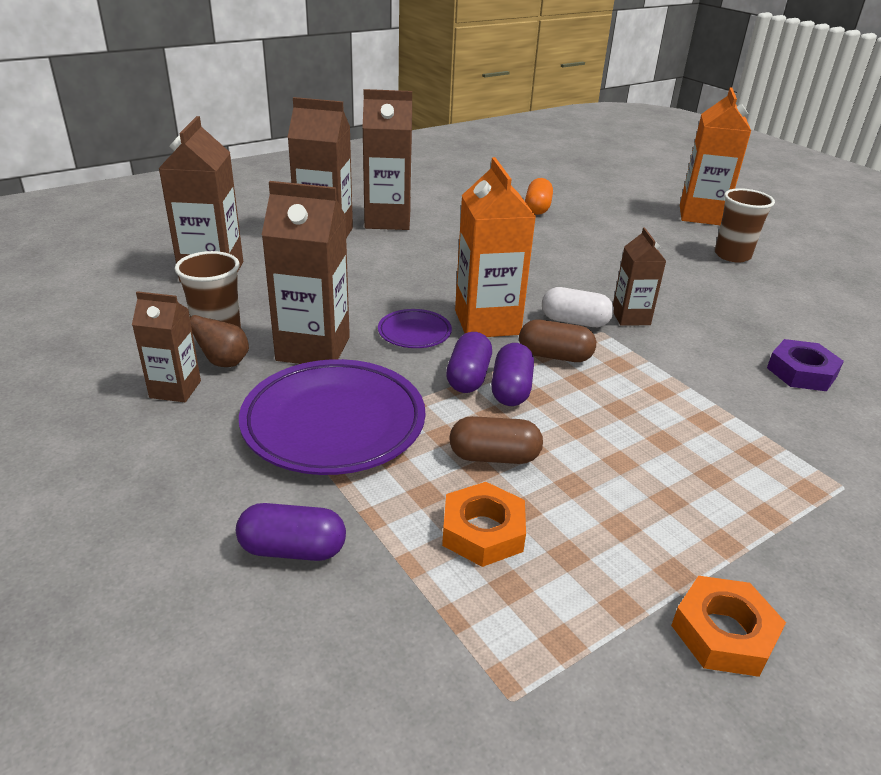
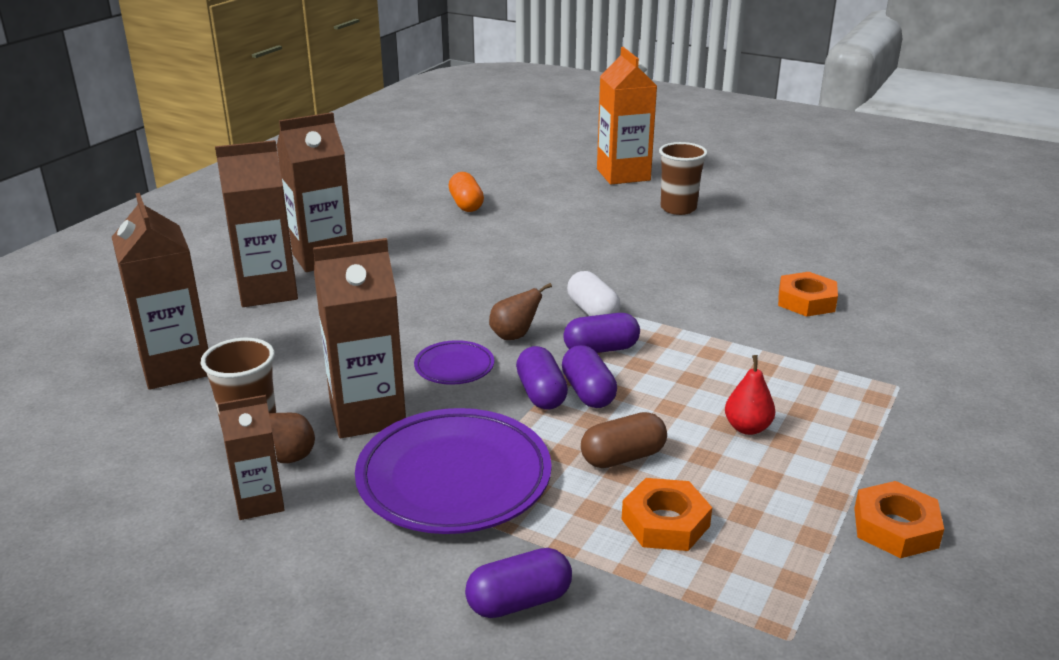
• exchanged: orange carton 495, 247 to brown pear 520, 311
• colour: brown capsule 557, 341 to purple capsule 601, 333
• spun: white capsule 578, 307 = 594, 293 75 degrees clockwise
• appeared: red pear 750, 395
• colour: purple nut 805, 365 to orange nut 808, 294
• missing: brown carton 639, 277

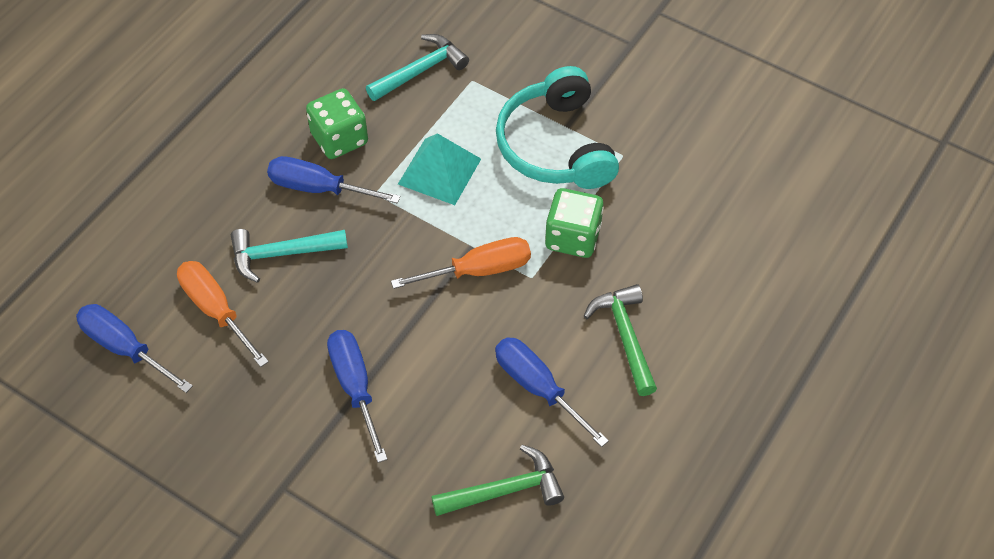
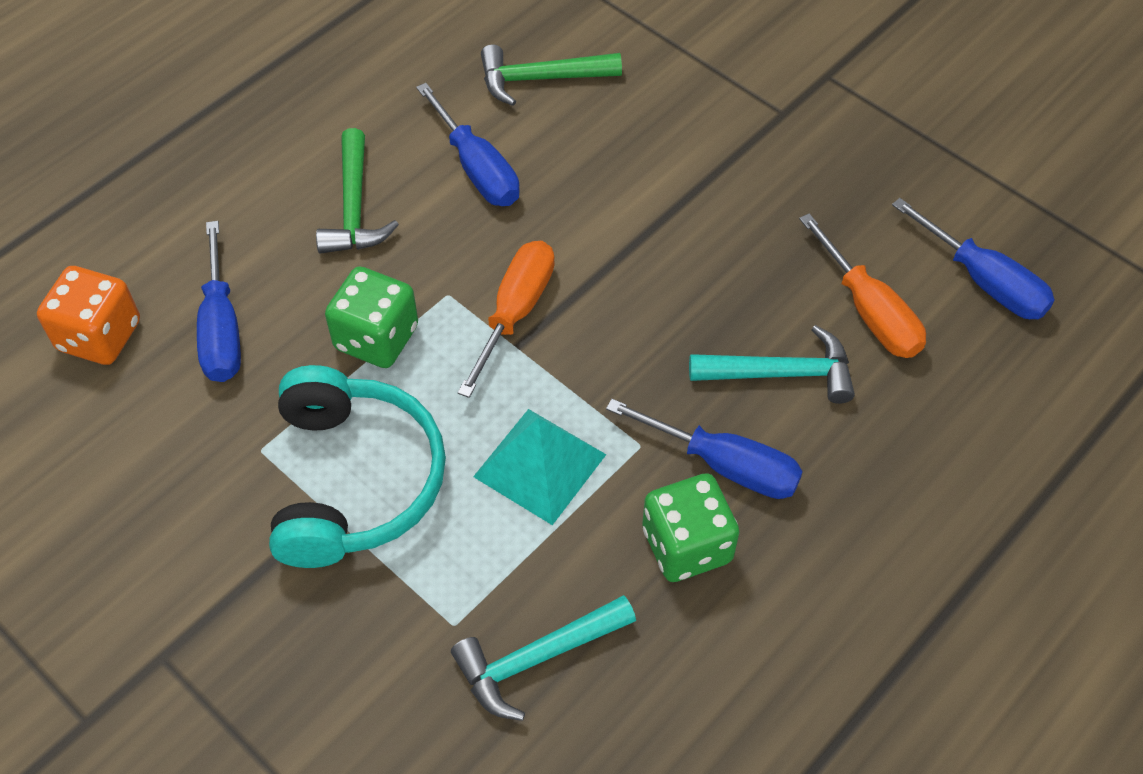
• appeared: orange dice 88, 315
• relocated: blue screwdriver 357, 396 to 219, 301
• spun: orange screwdriver 461, 263 = 506, 319 120 degrees clockwise

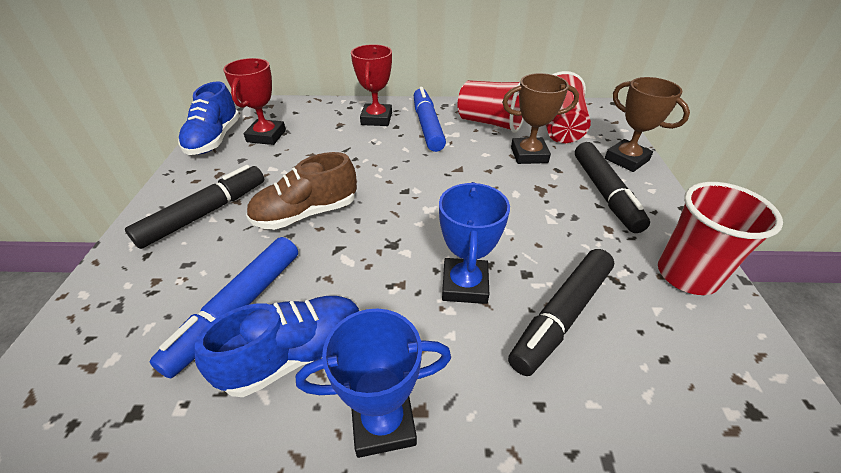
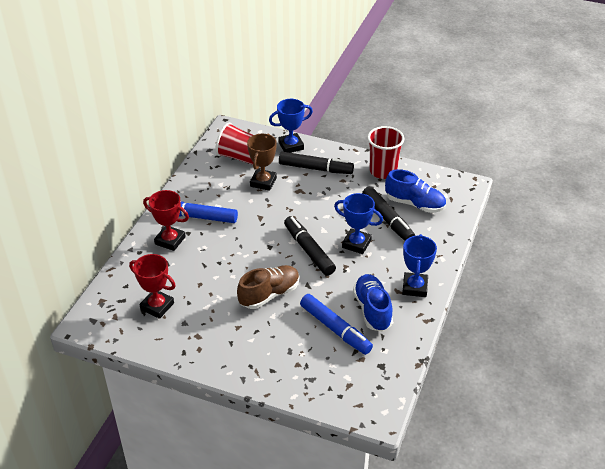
• spun: brown shoe 301, 191 = 268, 287 120 degrees counterclockwise
• colour: brown trophy 647, 124 to blue trophy 291, 126
• relocated: black marker 194, 207 to 310, 246
• relocated: blue shoe 209, 118 to 415, 191
• missing: red cup 490, 106

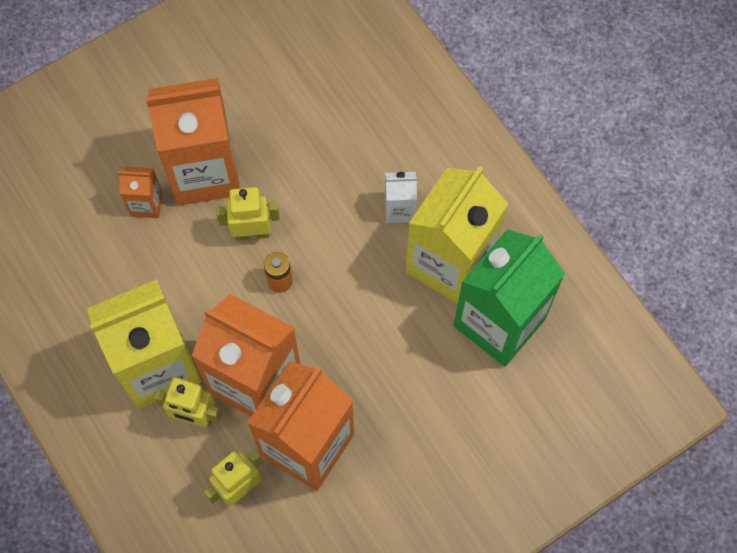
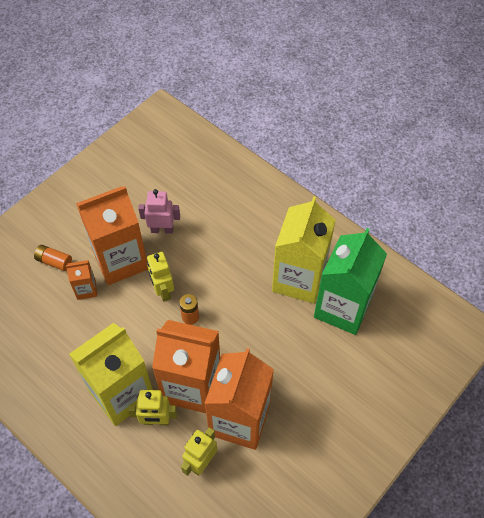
• appeared: orange battery 53, 258
• appeared: pink robot 159, 211
• spun: yellow robot 248, 214 = 160, 277 90 degrees counterclockwise
• missing: white carton 401, 197

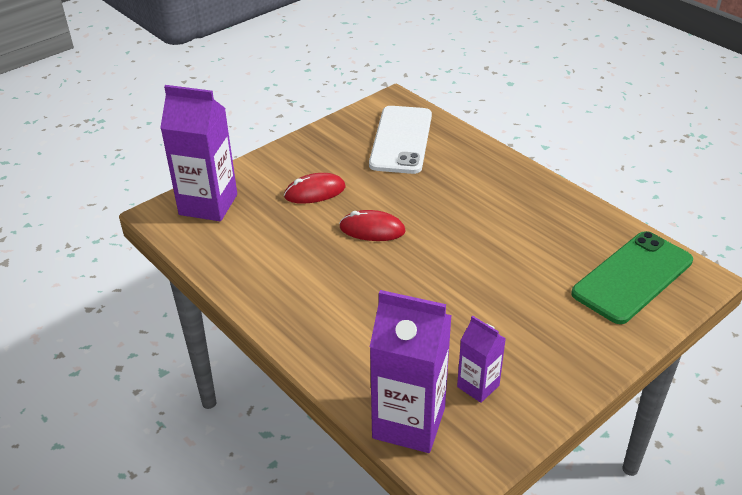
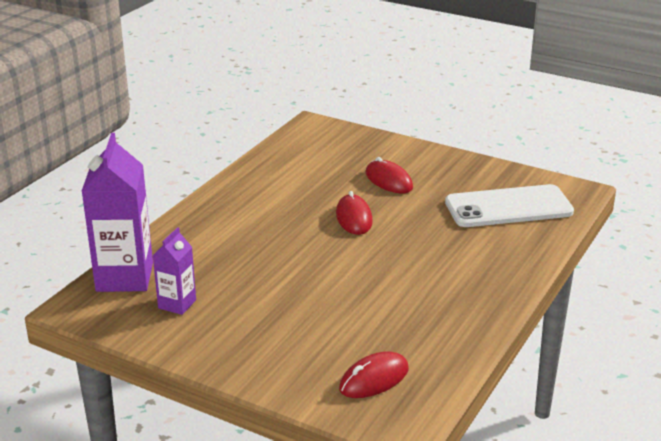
• exchanged: green phone 632, 277 to red mouse 374, 374
• missing: purple carton 198, 153

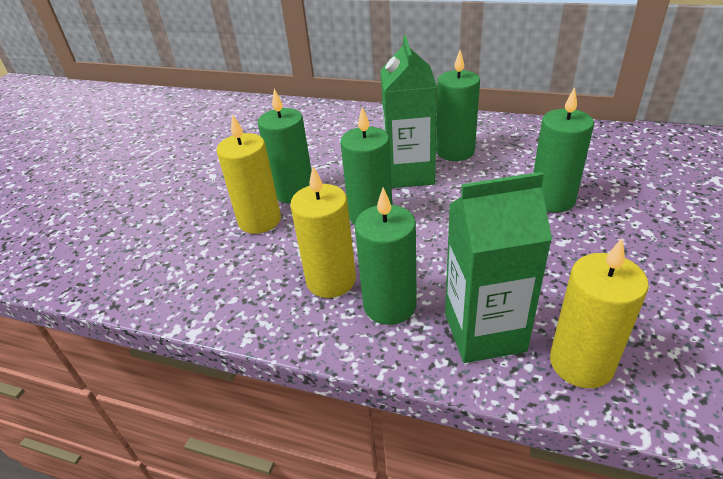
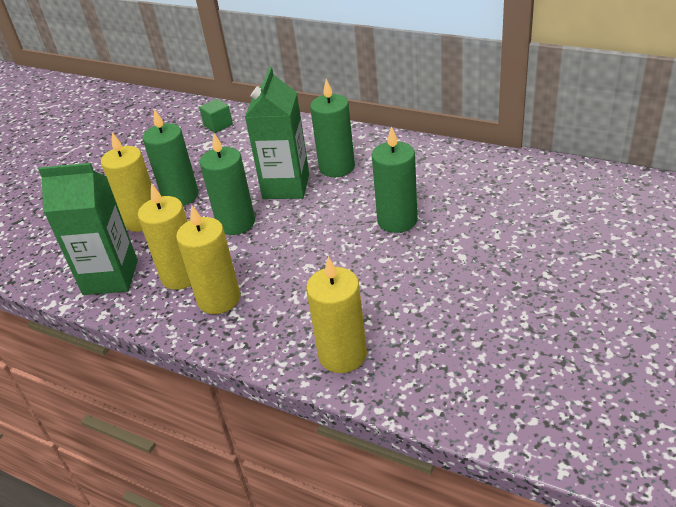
• relocated: green carton 498, 267 to 88, 229
• colour: green candle 386, 256 to yellow candle 208, 259
• appeared: green cube 216, 116

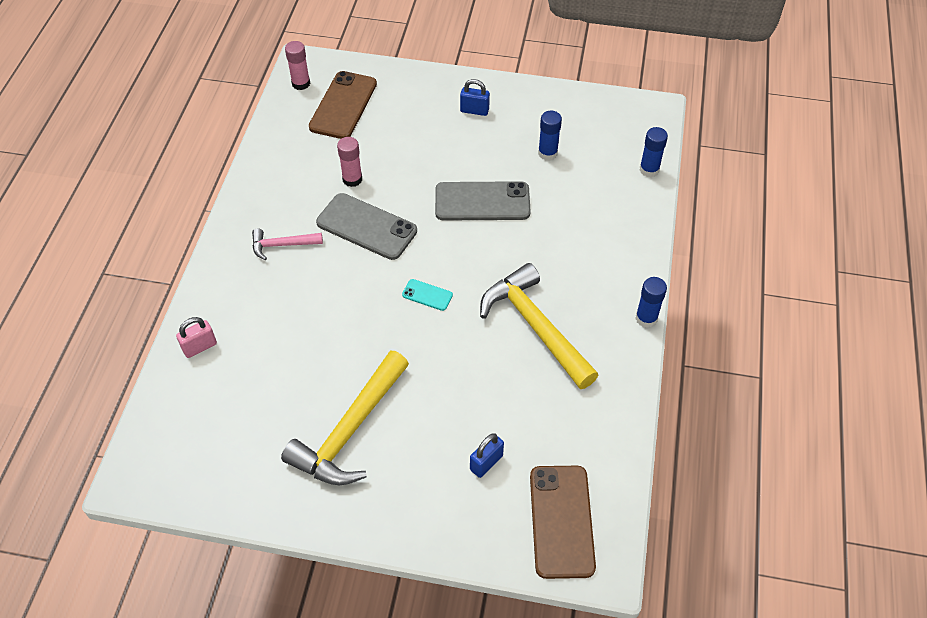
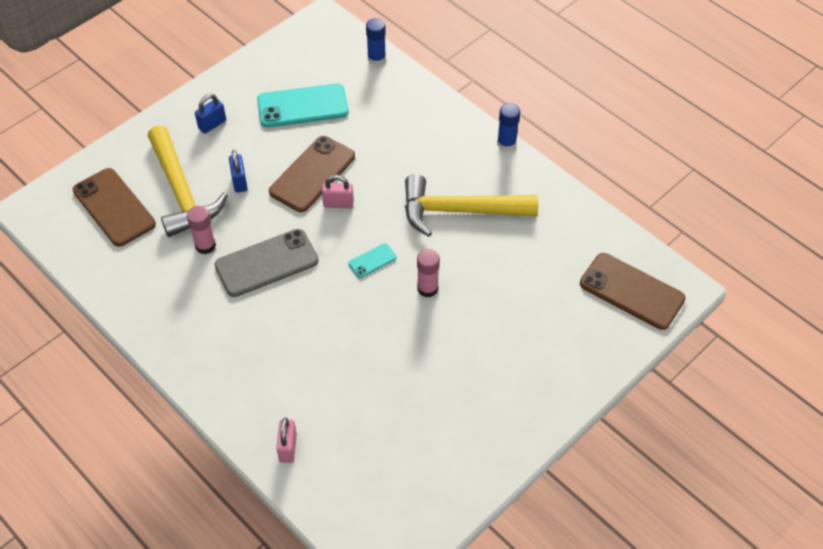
• relocated: yellow hammer 345, 418 to 188, 181
• relocated: blue padlock 487, 455 to 238, 171
• exchanged: blue glue stick 550, 136 to turquoise phone 302, 105
• colour: grey phone 483, 201 to brown phone 312, 174
• appeared: pink padlock 338, 191
• relocated: pink glue stick 297, 65 to 428, 273
• missing: pink hammer 287, 244

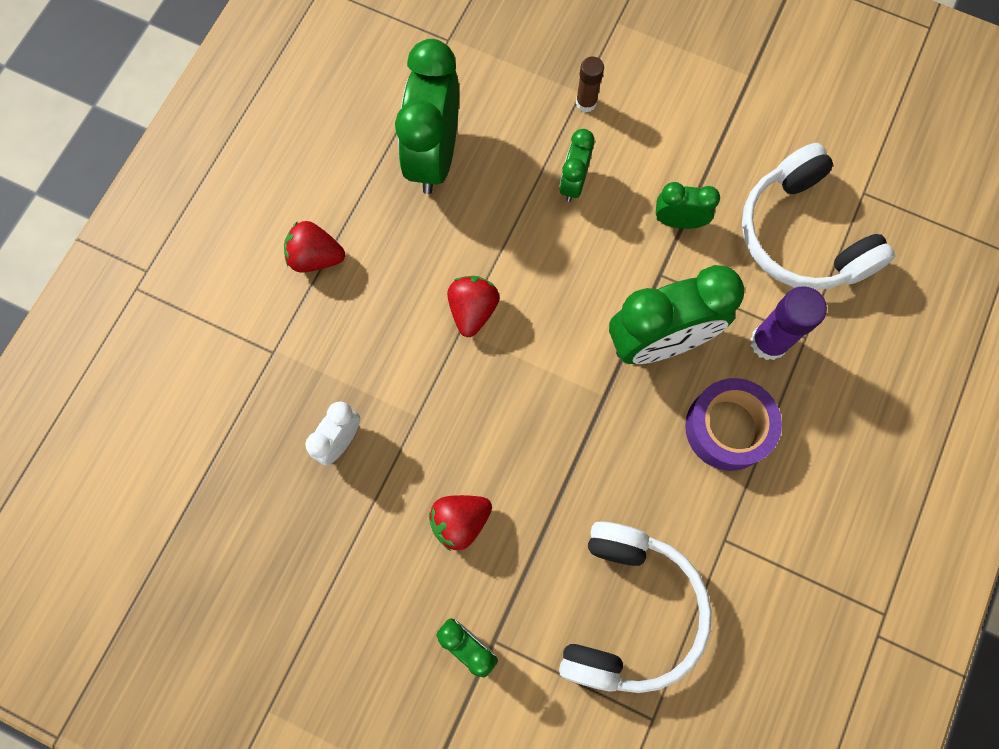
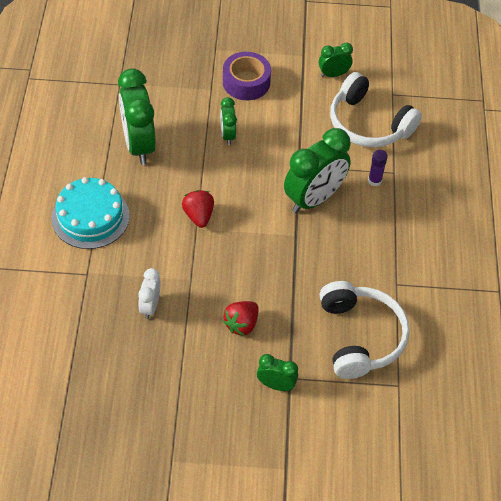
• exchanged: red strawberry 314, 246 to turquoise cake 91, 213
• relocated: purple tape 733, 424 to 247, 76
• relocated: green clock 688, 205 to 336, 59
• size: purple glue stick 788, 323 = 378, 168 x0.61
• missing: brown glue stick 590, 84

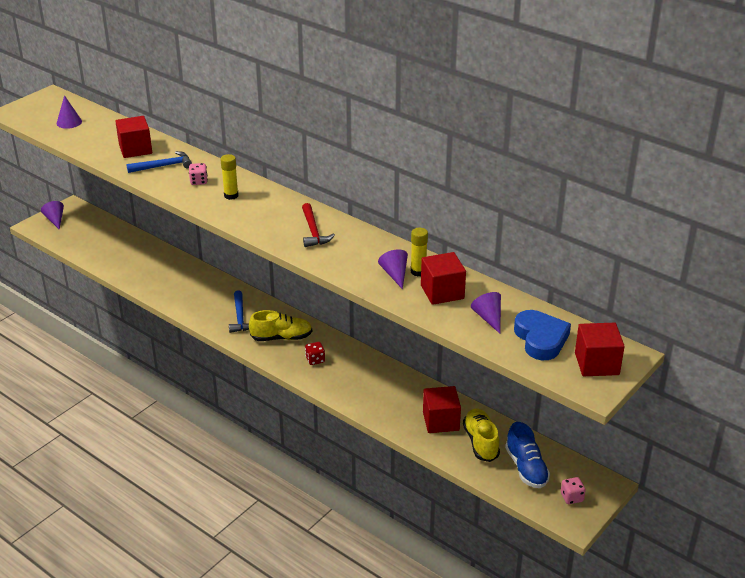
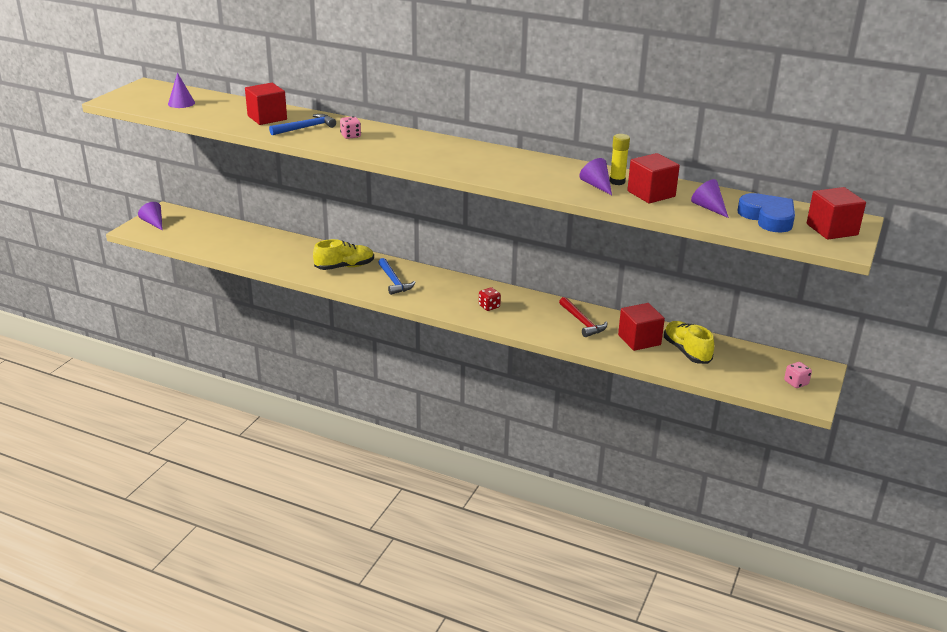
• relocated: yellow shoe 280, 325 to 343, 254
• relocated: red hammer 318, 225 to 583, 317
• missing: yellow glue stick 229, 177
• missing: blue shoe 527, 455

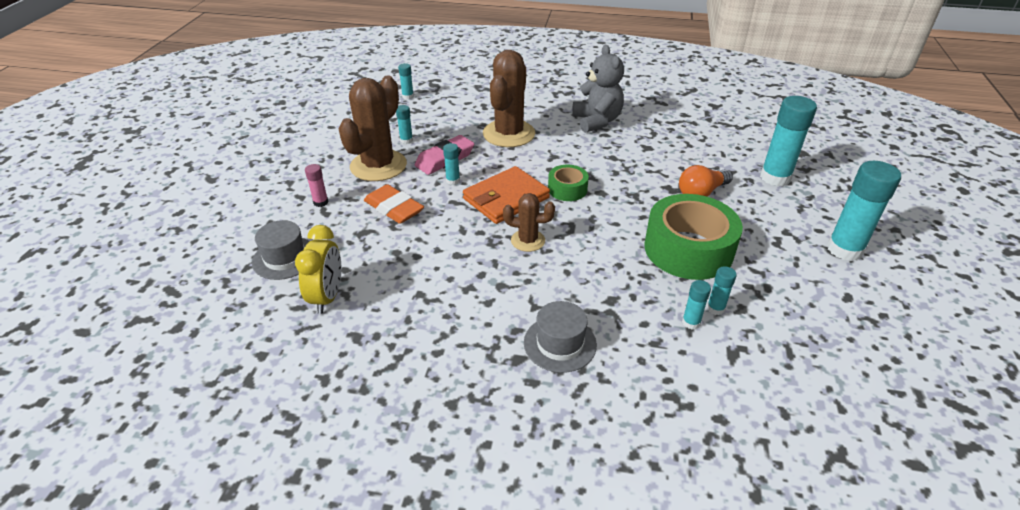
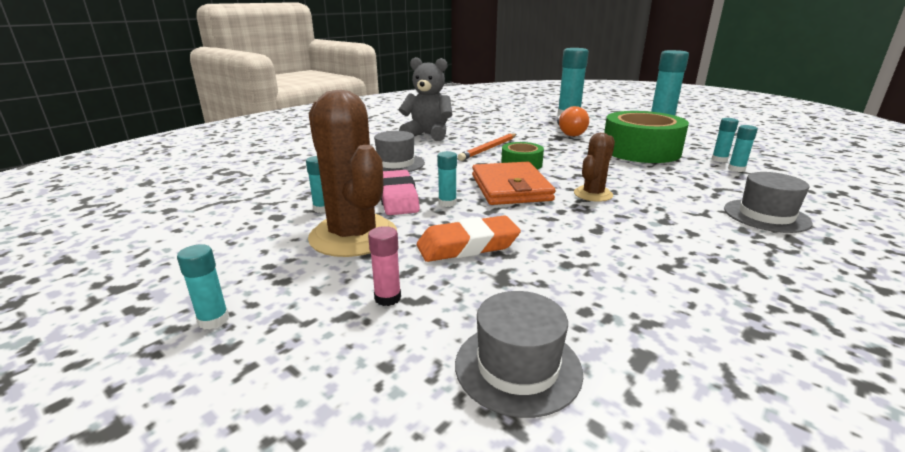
• relocated: turquoise glue stick 406, 81 to 203, 287
• exchanged: brown cactus 509, 98 to grey hat 399, 151
• appeared: orange pencil 487, 147
• missing: yellow clock 318, 269

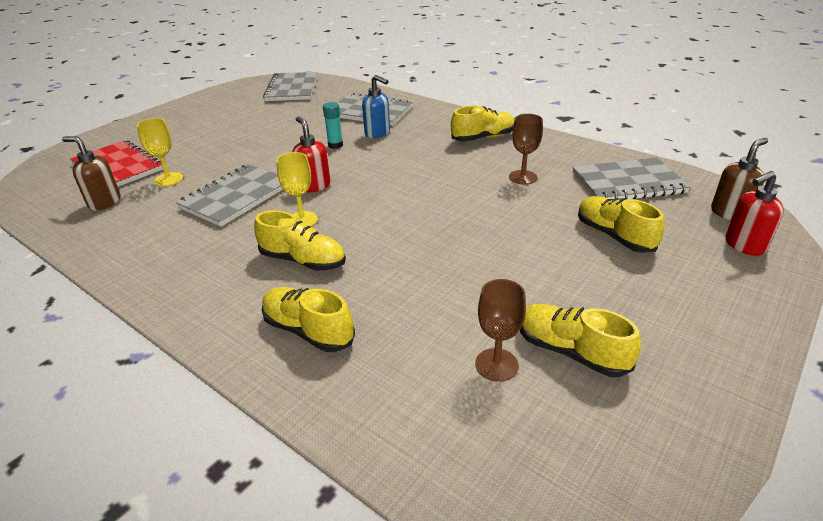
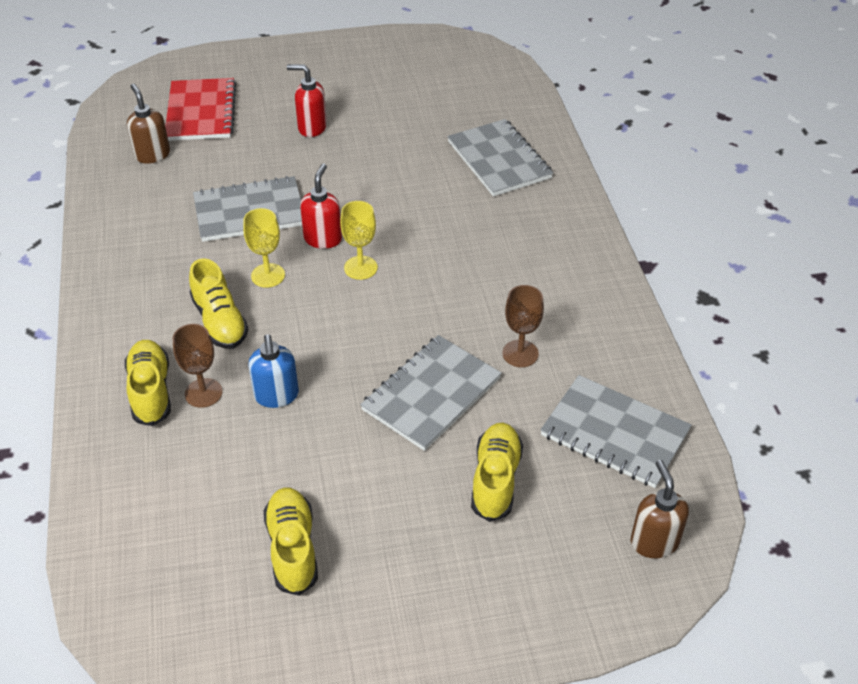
• relocated: brown goblet 500, 330 to 197, 366
• relocated: blue soap dispenser 376, 106 to 273, 371
• relocated: red soap dispenser 755, 213 to 307, 100
• relocated: yellow goblet 160, 152 to 359, 240
• relocated: grey notebook 290, 86 to 431, 393
• spun: brown soap dispenser 739, 179 = 660, 509 105 degrees counterclockwise
• missing: turquoise glue stick 333, 125
• missing: yellow shoe 483, 124

